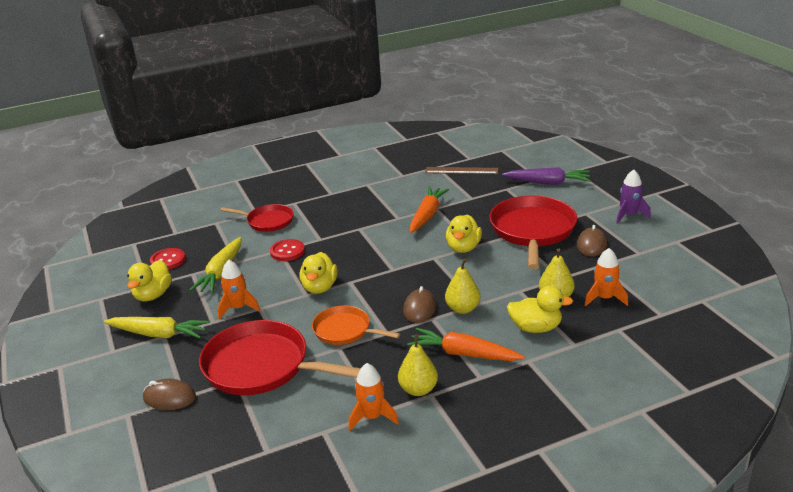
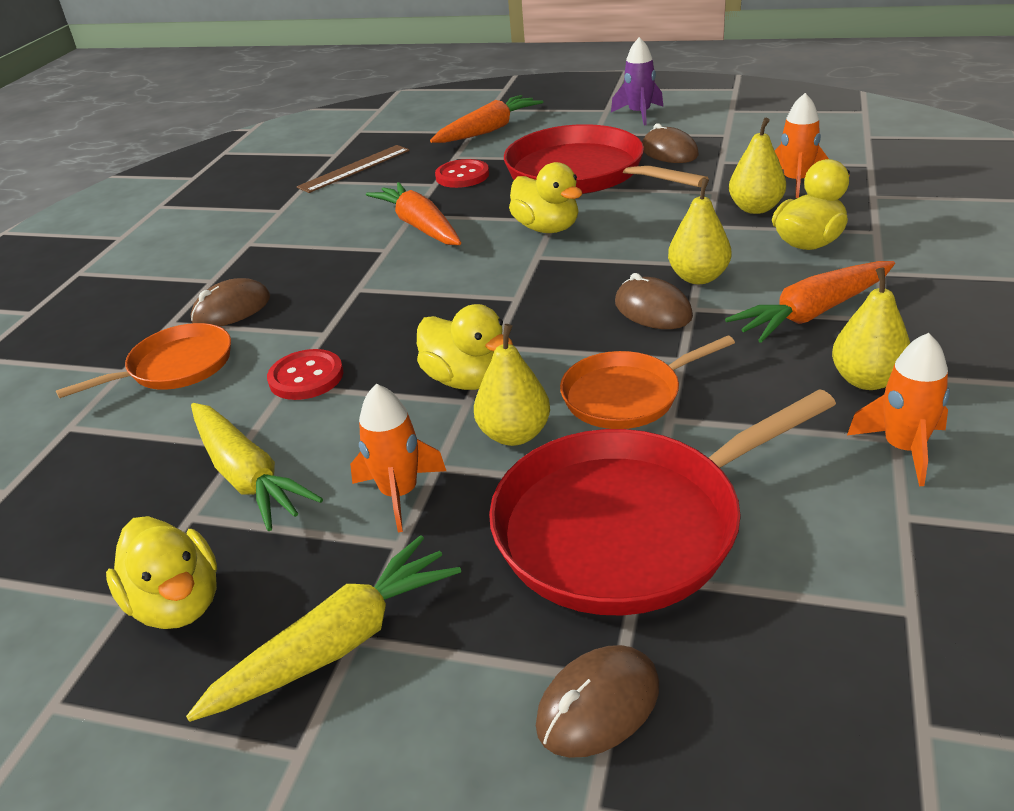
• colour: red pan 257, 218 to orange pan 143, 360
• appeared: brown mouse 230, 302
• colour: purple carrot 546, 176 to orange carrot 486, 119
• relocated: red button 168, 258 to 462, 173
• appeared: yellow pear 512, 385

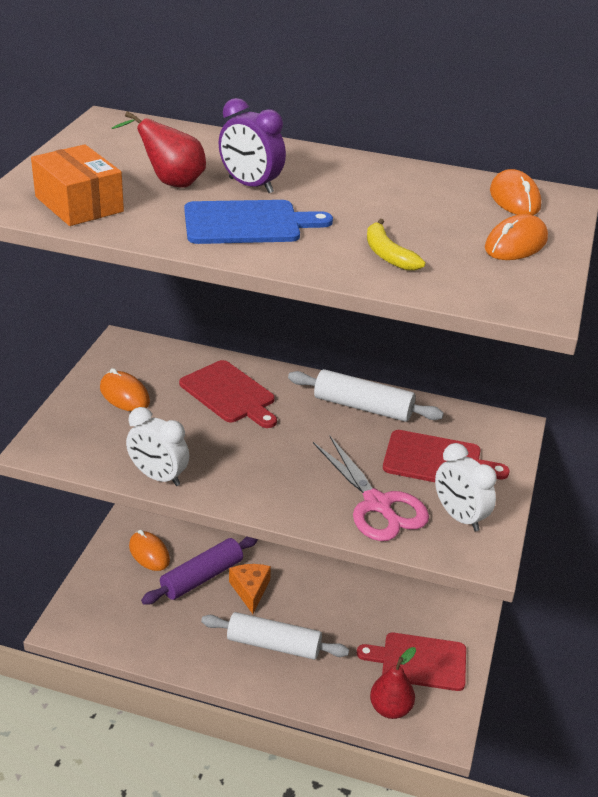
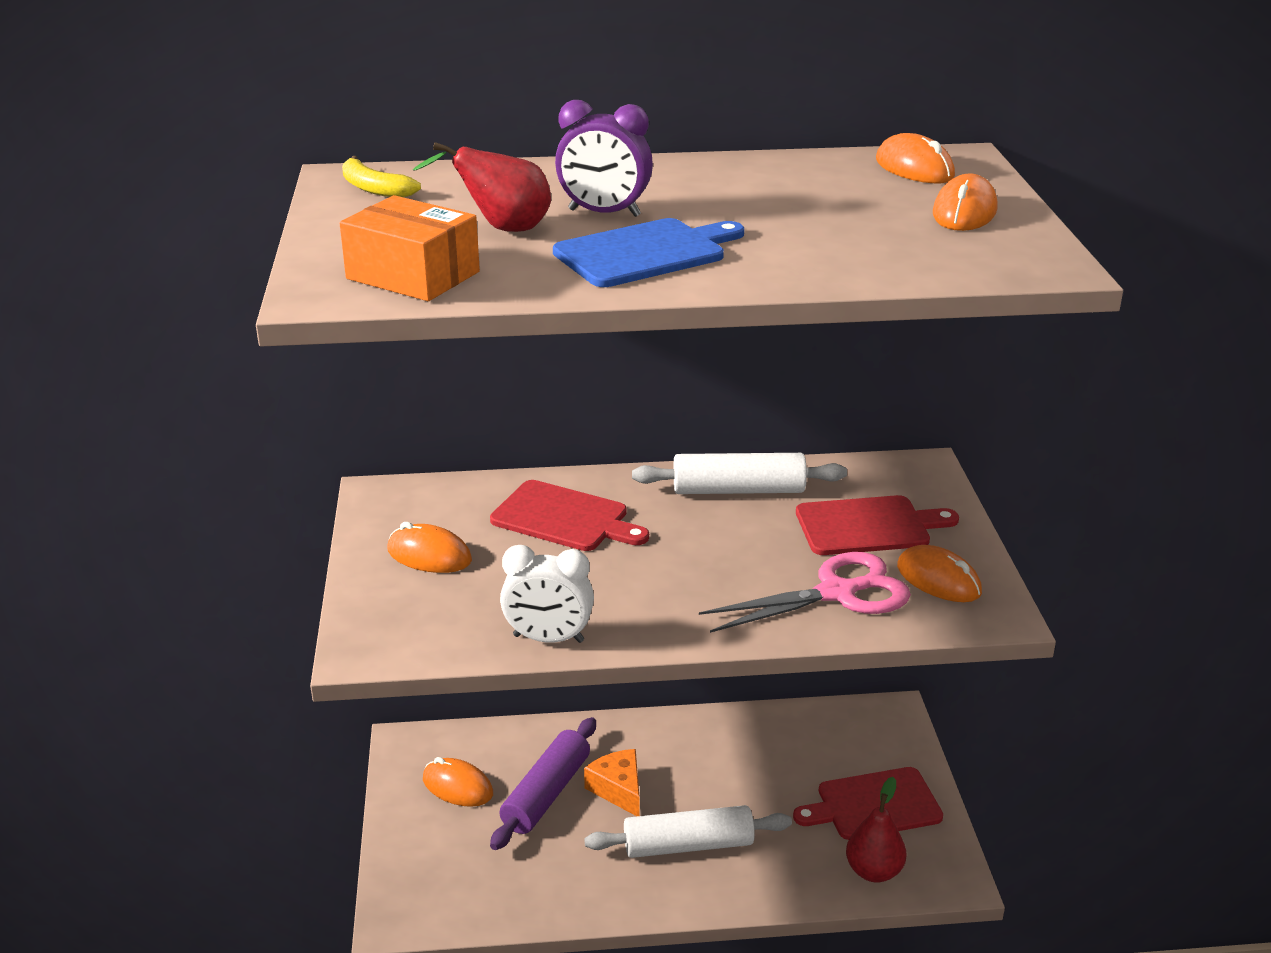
• relocated: yellow banana 396, 245 to 381, 176
• spun: pink scissors 371, 488 = 805, 592 60 degrees counterclockwise
• exchanged: white clock 466, 487 to orange mouse 939, 573

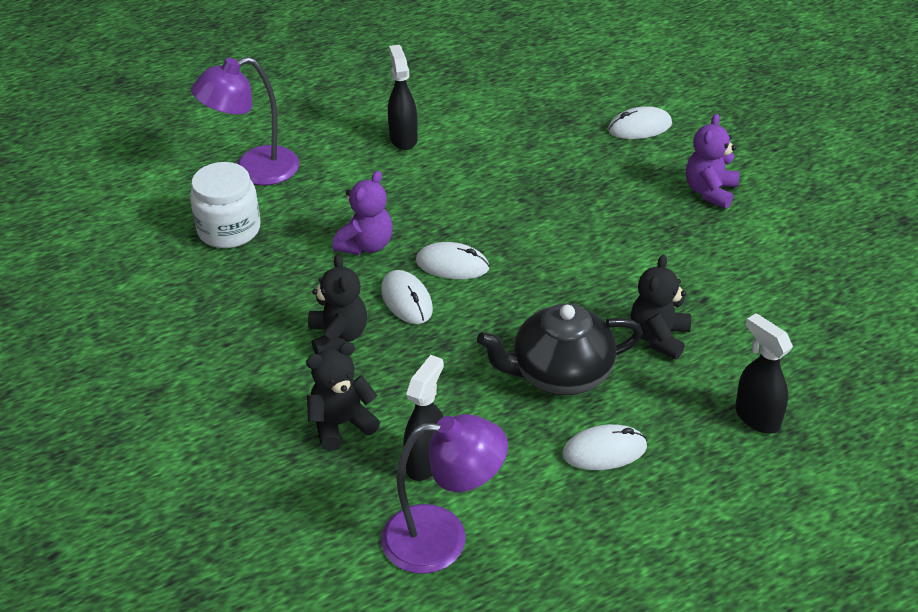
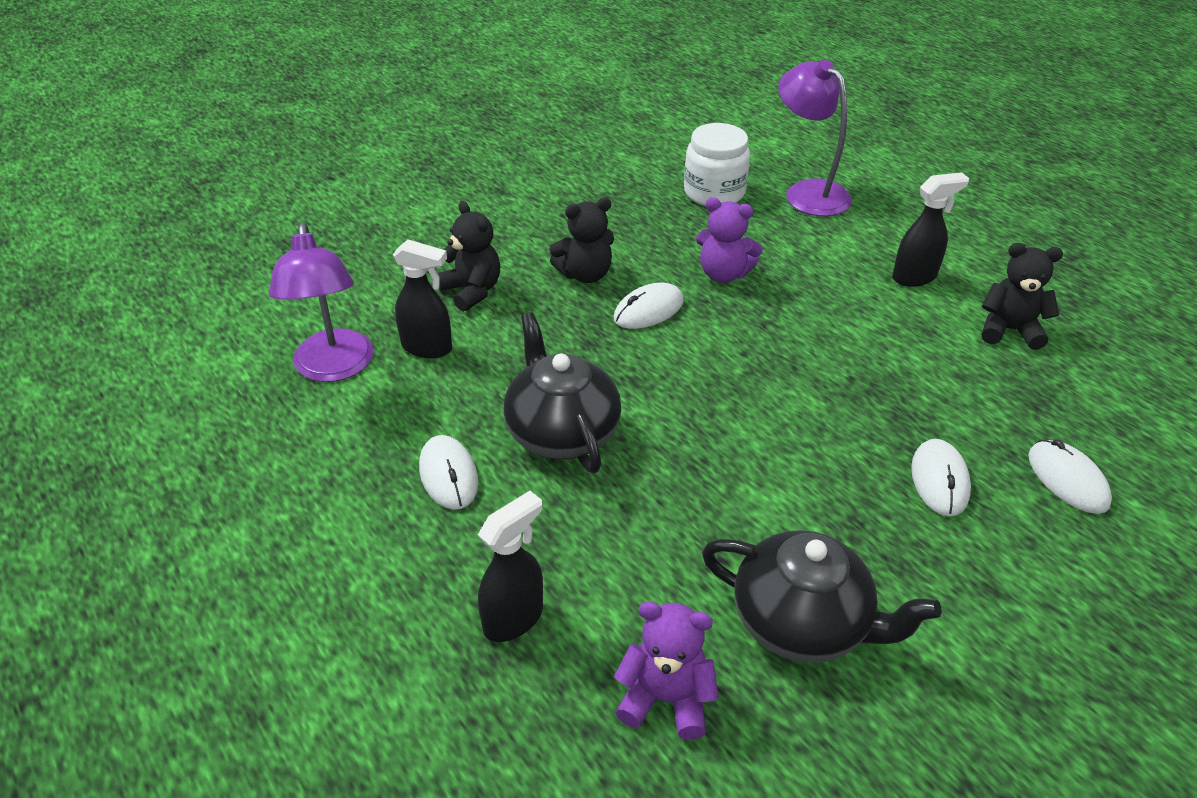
• relocated: purple teddy bear 713, 161 to 666, 671
• appeared: black teapot 822, 596
• relocated: white mouse 453, 260 to 941, 477
• relocated: black teddy bear 661, 307 to 1022, 296

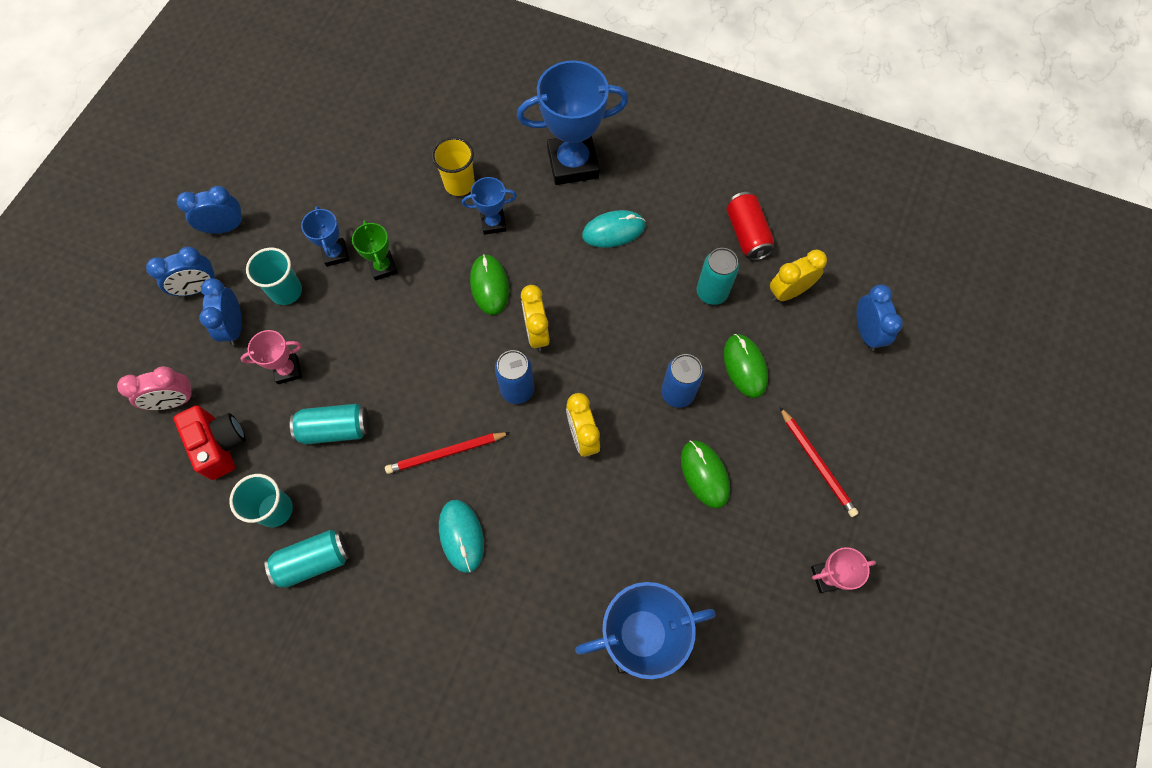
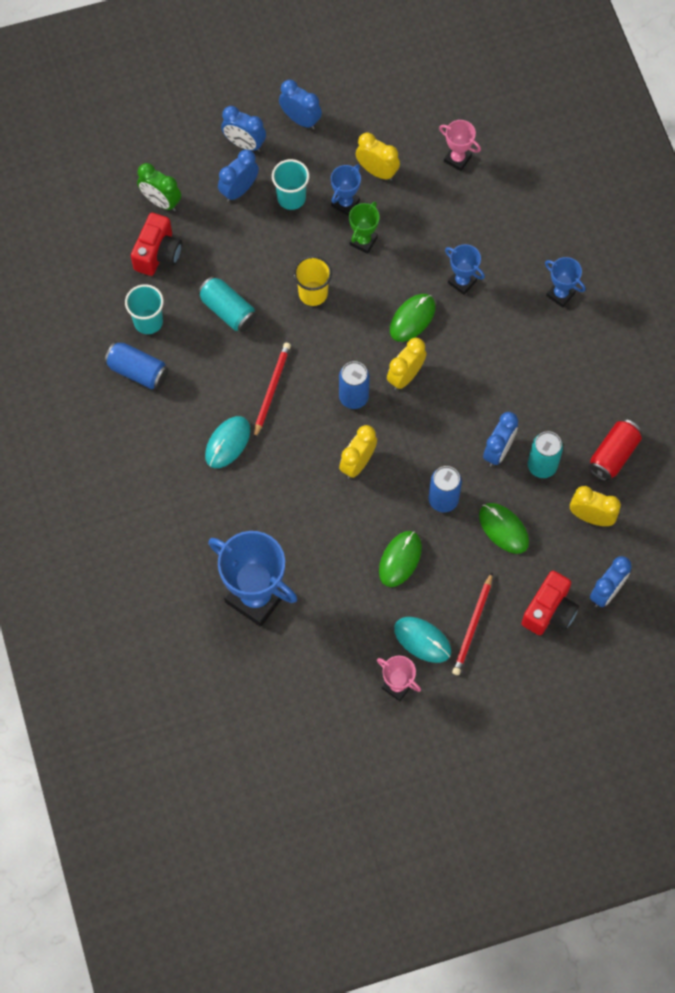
• colour: turquoise can 307, 559 to blue can 136, 365
• colour: pink clock 156, 388 to green clock 159, 187
• spun: red pencil 447, 453 = 272, 391 75 degrees clockwise
• relocated: yellow cup 453, 166 to 312, 281
• appeared: yellow clock 378, 156
• relocated: turquoise mouse 613, 229 to 422, 640
• relocated: pink trophy 271, 357 to 460, 145
• spun: green mouse 746, 366 = 504, 528 75 degrees counterclockwise
• appeared: blue clock 500, 439
• appeared: red camera 550, 603
• size: blue trophy 573, 122 = 565, 282 x0.50

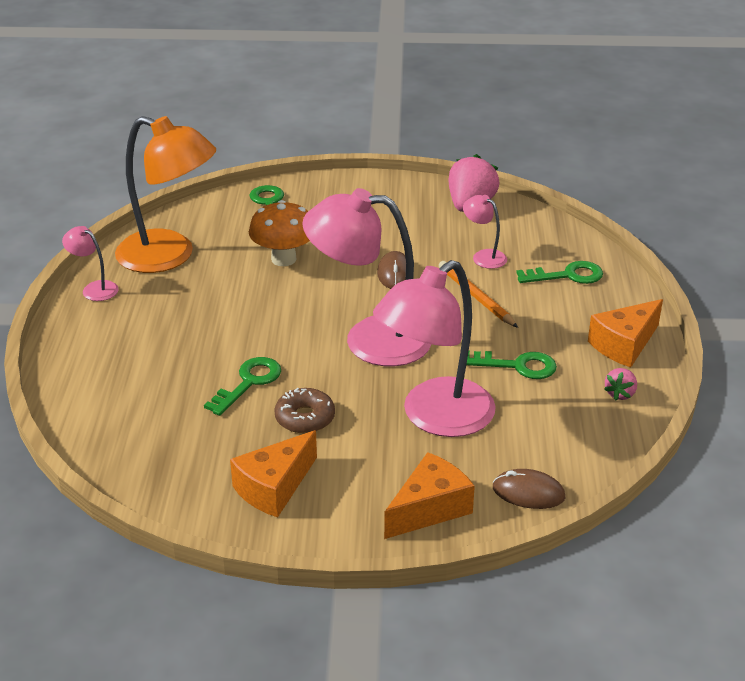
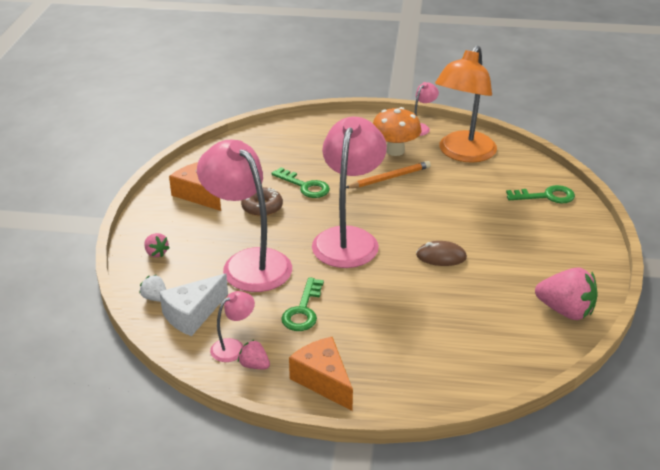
• exchanged: brown mouse 529, 489 to white strawberry 152, 288
• exchanged: orange cheese 429, 495 to pink strawberry 157, 245
• appeared: white cheese 193, 305
• relocated: pink lamp 485, 232 to 232, 326
• relocated: orange pencil 478, 294 to 388, 174
• relocated: orange mushroom 279, 233 to 397, 131
• missing: green key 559, 272

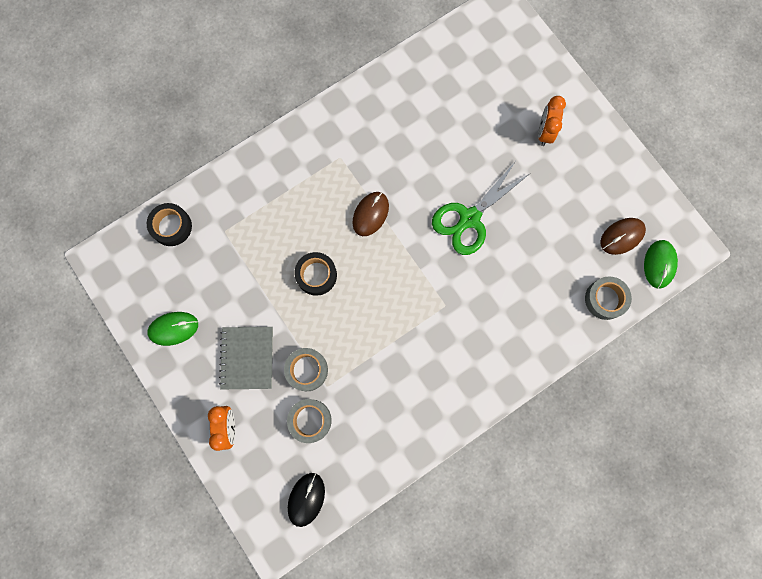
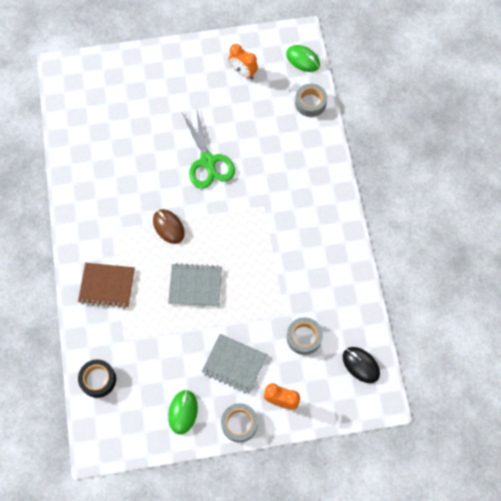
• appeared: brown notebook 106, 285
• exchanged: black tape 315, 274 to grey notebook 195, 285
• relocated: grey tape 306, 369 to 239, 422
• relocated: orange clock 552, 121 to 243, 61
• missing: brown mouse 623, 236

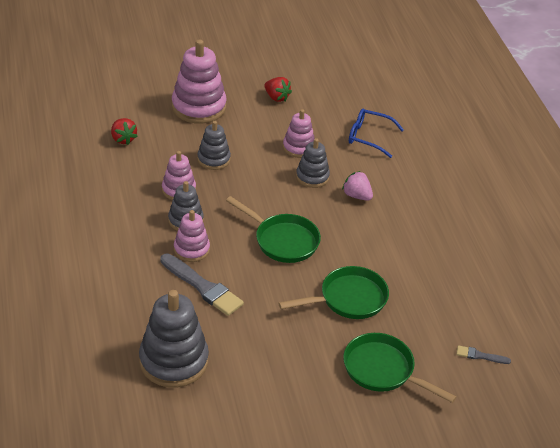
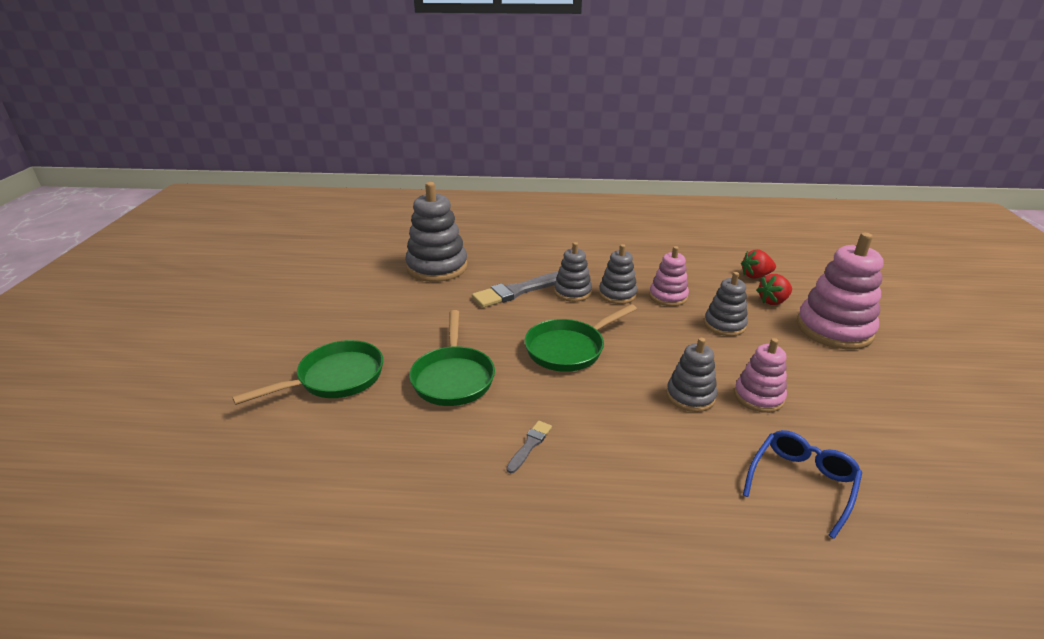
• relocated: grey brush 483, 354 to 529, 447
• colour: pink stacking toy 192, 236 to grey stacking toy 573, 272
• relocated: red strawberry 278, 89 to 774, 289
• missing: pink strawberry 357, 186

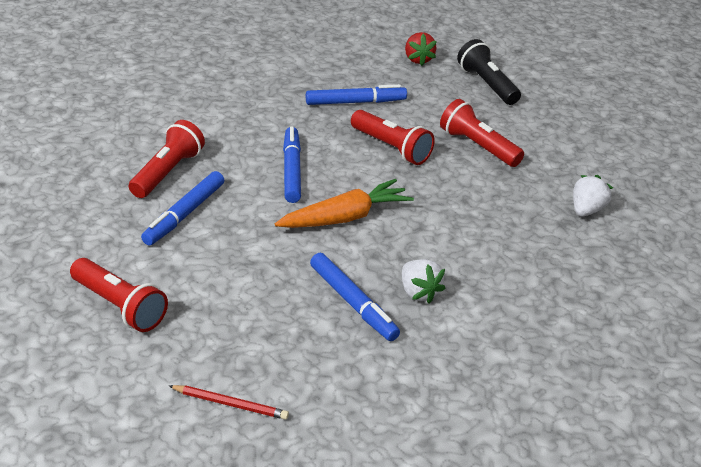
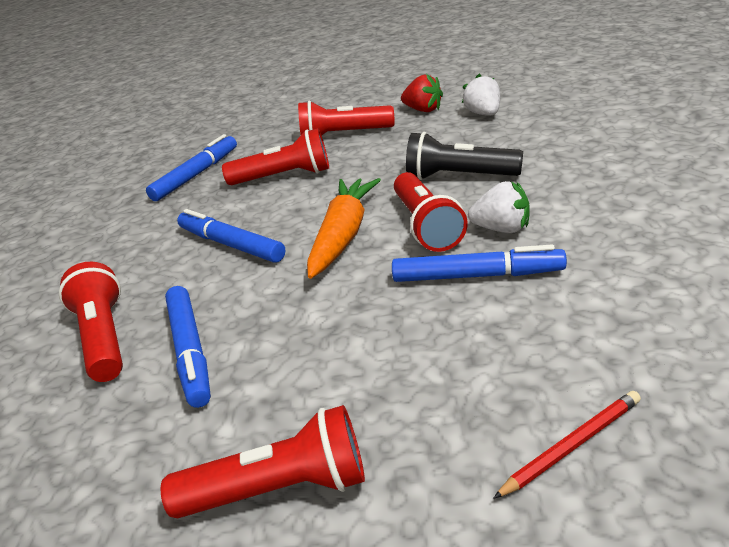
• appeared: red flashlight 431, 212
• relocated: red strawberry 421, 49 to 422, 93
• relocated: black flashlight 489, 72 to 464, 156

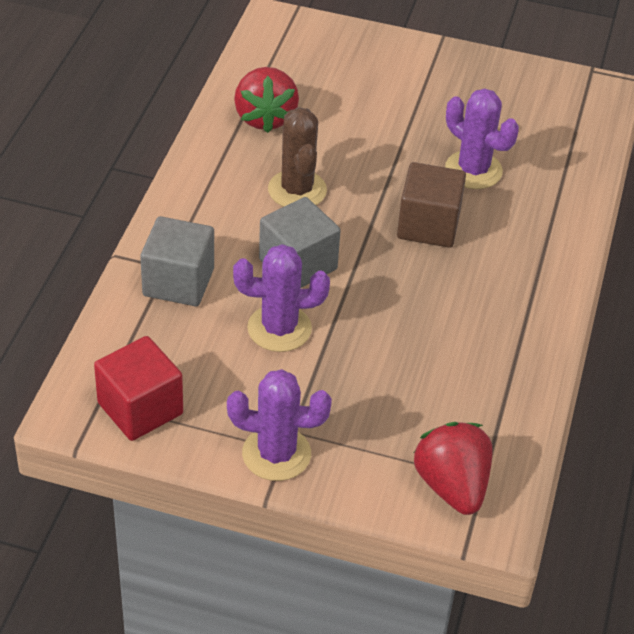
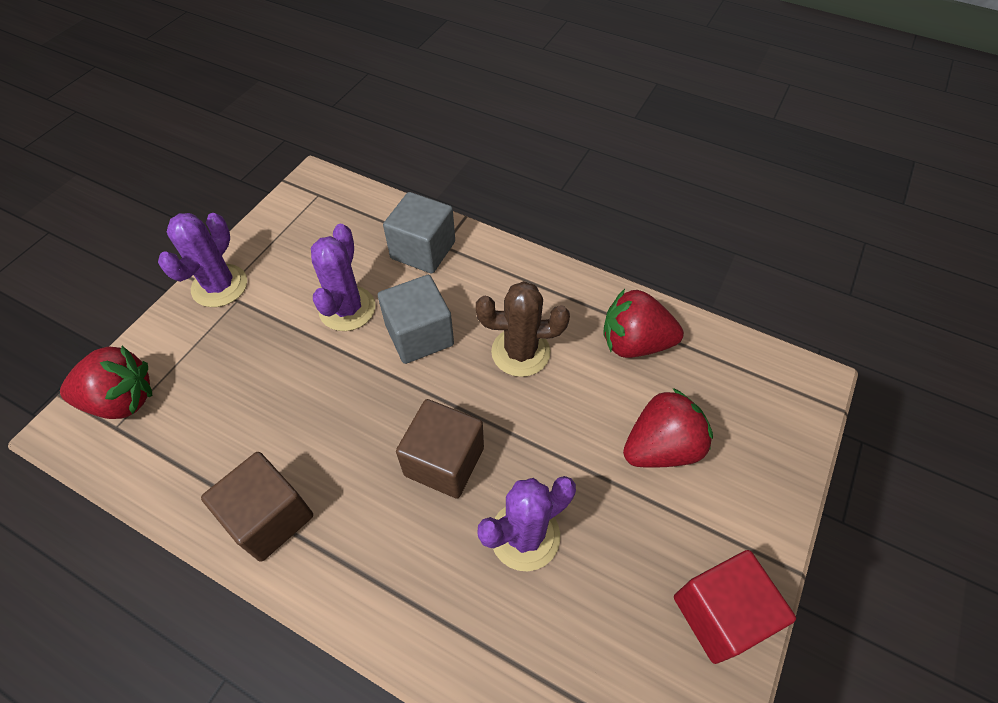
• appeared: brown cube 257, 507
• appeared: red strawberry 668, 428
• relocated: red cube 138, 388 to 735, 607

